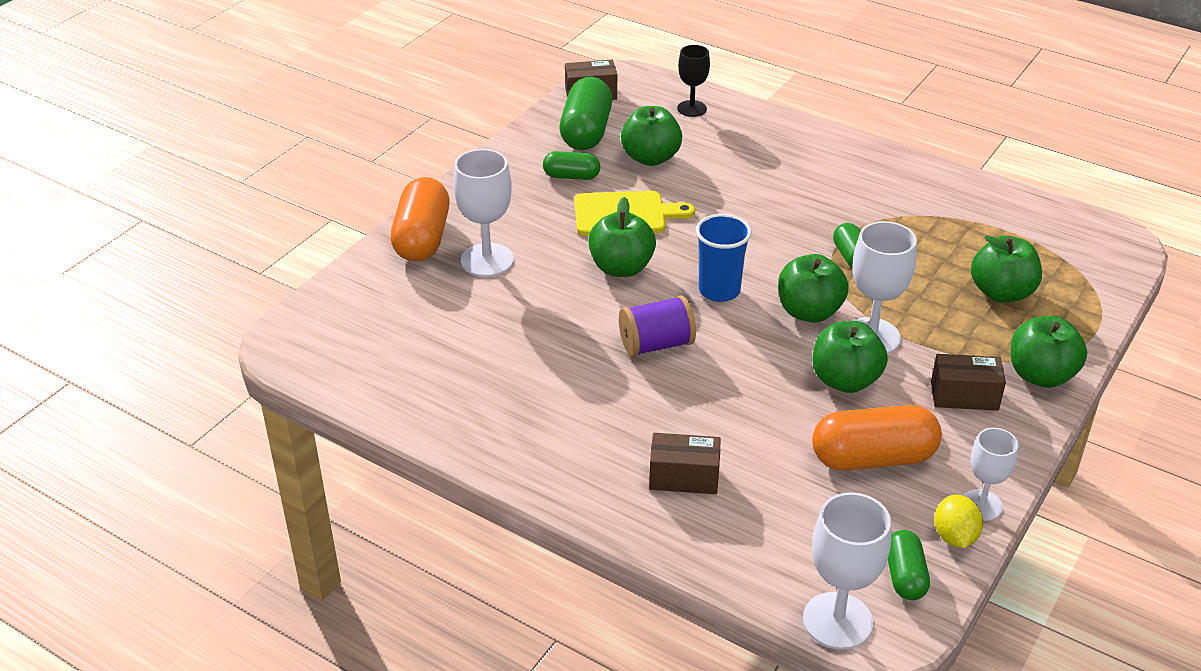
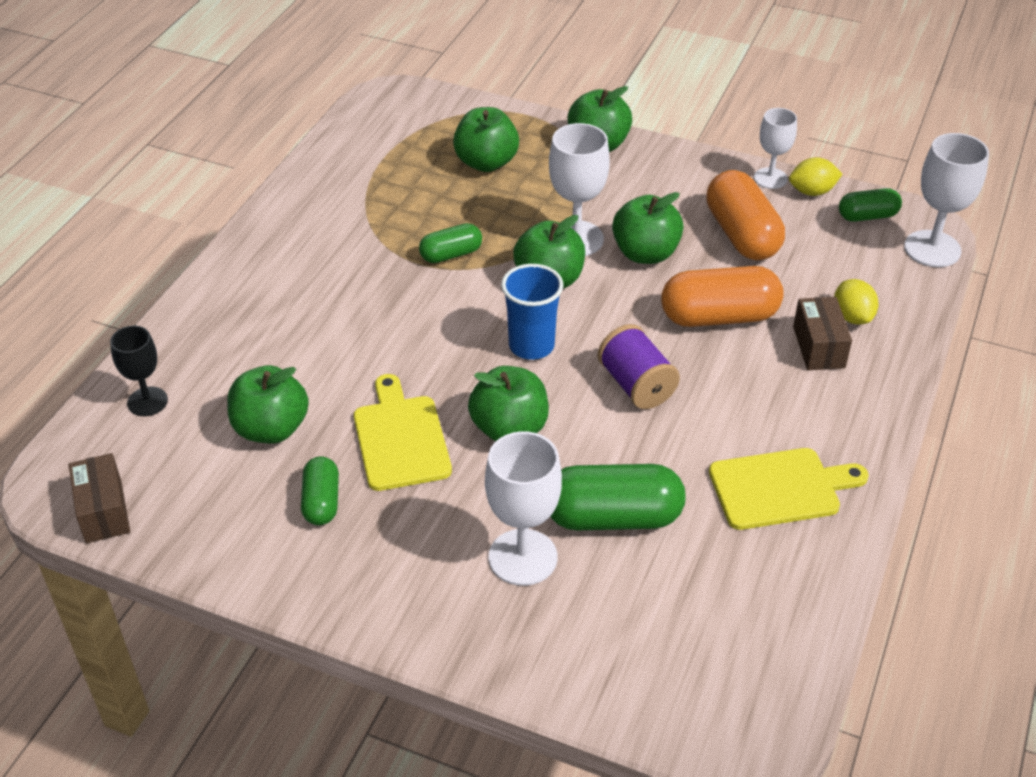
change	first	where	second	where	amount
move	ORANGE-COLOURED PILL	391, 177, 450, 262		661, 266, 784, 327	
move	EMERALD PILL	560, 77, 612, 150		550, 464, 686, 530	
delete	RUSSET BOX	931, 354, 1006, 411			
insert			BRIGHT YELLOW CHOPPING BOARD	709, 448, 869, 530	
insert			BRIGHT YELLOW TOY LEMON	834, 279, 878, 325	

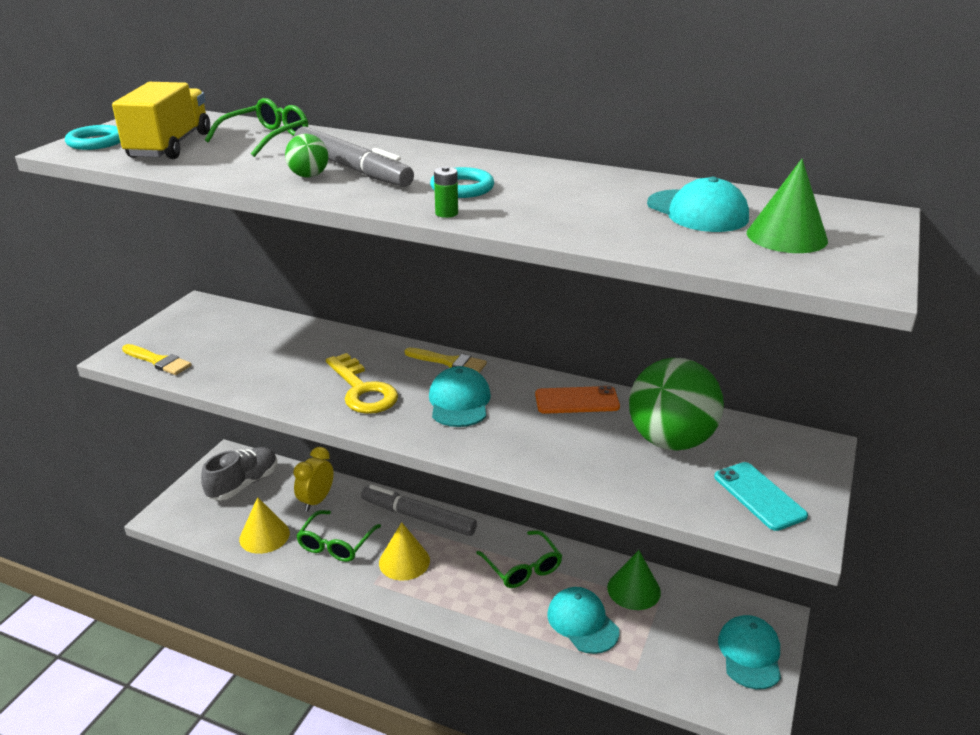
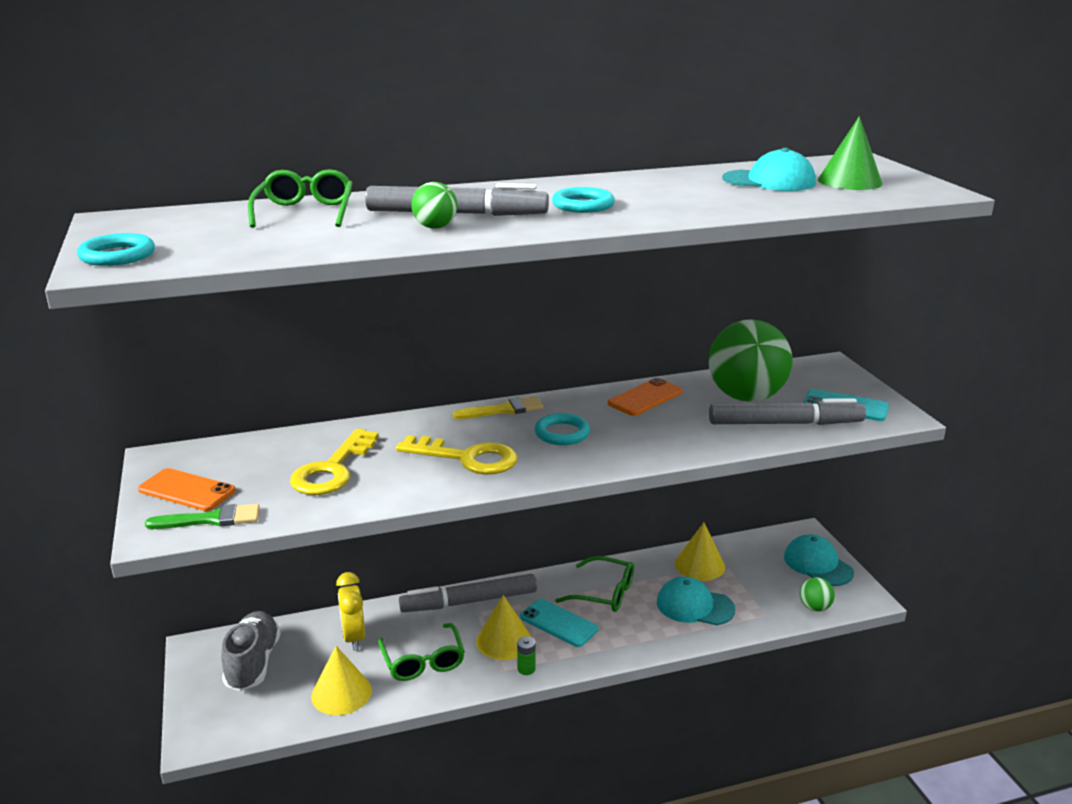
change	first	where	second	where	amount
delete	BRIGHT YELLOW LORRY	112, 82, 210, 159			
recolor	BRIGHT YELLOW BRUSH	122, 344, 192, 375	EMERALD BRUSH	145, 504, 260, 529	
replace	TEAL BASEBALL CAP	429, 366, 491, 427	TEAL TORUS	535, 413, 590, 445	
move	EMERALD AA BATTERY	434, 166, 458, 218		517, 636, 535, 675	
recolor	EMERALD CONE	607, 550, 661, 610	BRIGHT YELLOW CONE	675, 523, 725, 581	
insert			ORANGE-COLOURED SMARTPHONE	138, 468, 236, 511	
insert			BRIGHT YELLOW DOOR KEY	290, 429, 379, 495	
insert			TEAL SMARTPHONE	520, 599, 598, 647	
insert			GRAY FELT PEN	709, 398, 866, 425	
insert			EMERALD PLAY BALL	800, 577, 835, 611	

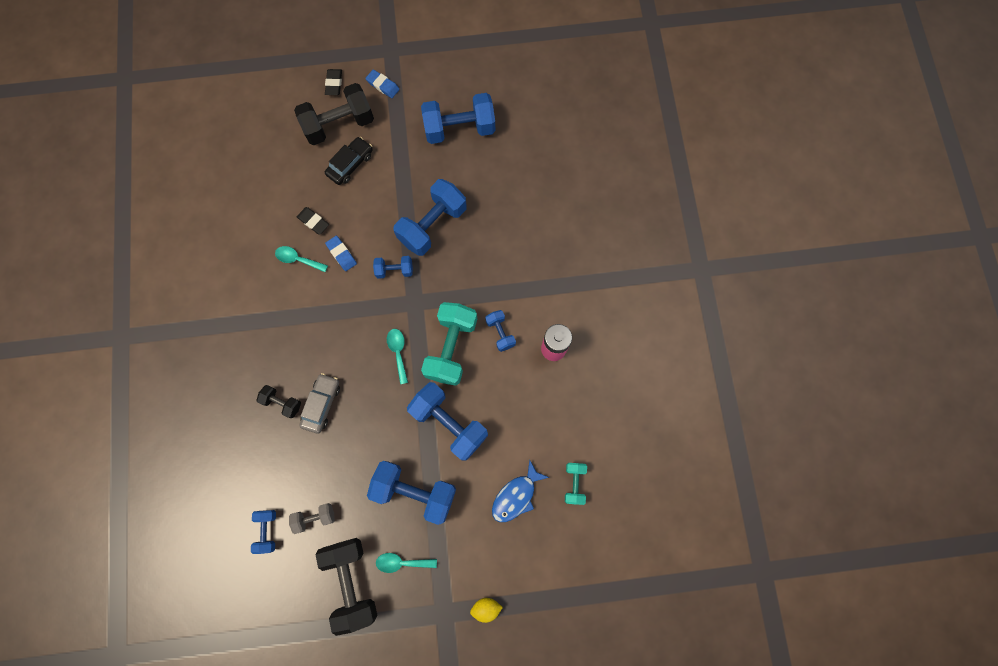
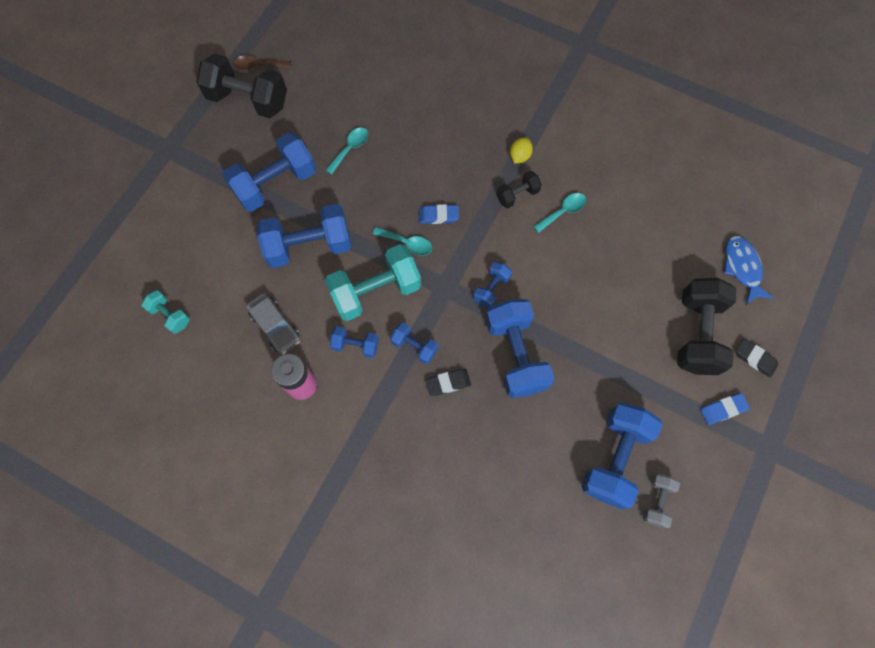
change	first	where	second	where	amount
move	COBALT HAND WEIGHT	251, 510, 276, 554		390, 322, 438, 364	
move	BLACK HAND WEIGHT	257, 385, 301, 418		496, 171, 542, 208	
move	GRAY HAND WEIGHT	289, 503, 335, 534		643, 474, 680, 528	
move	BLACK PENCIL ERASER	297, 207, 329, 235		425, 369, 471, 396	
move	GRAY AUTOMOBILE	299, 373, 340, 434		246, 293, 301, 355	
delete	BLACK AUTOMOBILE	325, 137, 373, 185			
move	COBALT PENCIL ERASER	325, 236, 357, 271		419, 204, 459, 224	
move	TEAL SPOON	376, 553, 437, 573		326, 127, 368, 175	
rotate	TEAL HAND WEIGHT	421, 302, 477, 386		325, 244, 421, 321	75 degrees counterclockwise
move	BRIGHT YELLOW TOY LEMON	470, 598, 503, 623		510, 137, 533, 164	
move	COBALT FISH FIGURE	492, 460, 550, 522		724, 236, 774, 304	
insert			RUSSET SPOON	233, 55, 291, 70	

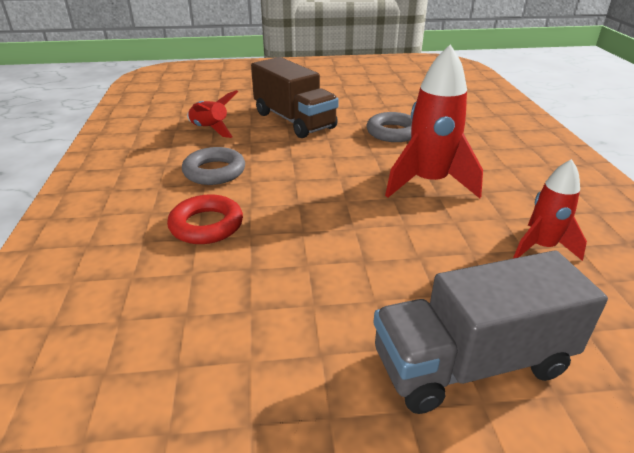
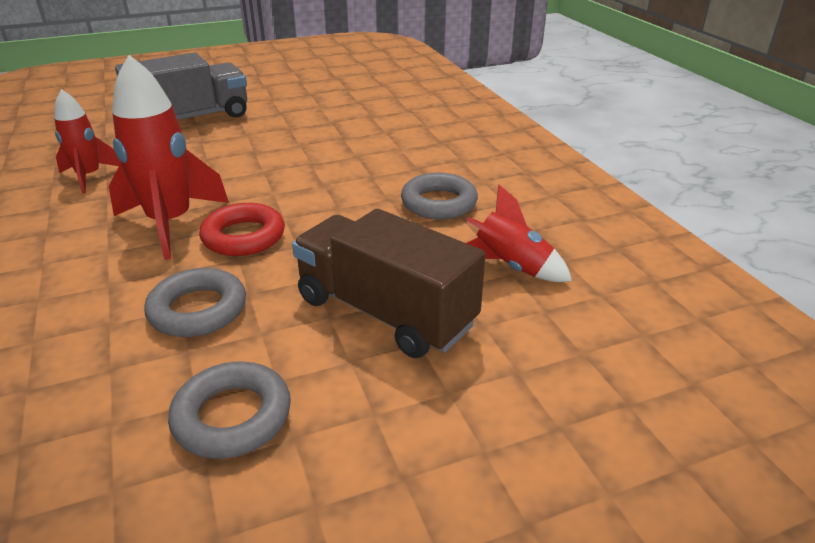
change	first	where	second	where	amount
move	RED TORUS	167, 194, 243, 244		199, 203, 285, 256	
insert			GRAY TORUS	168, 361, 291, 459	

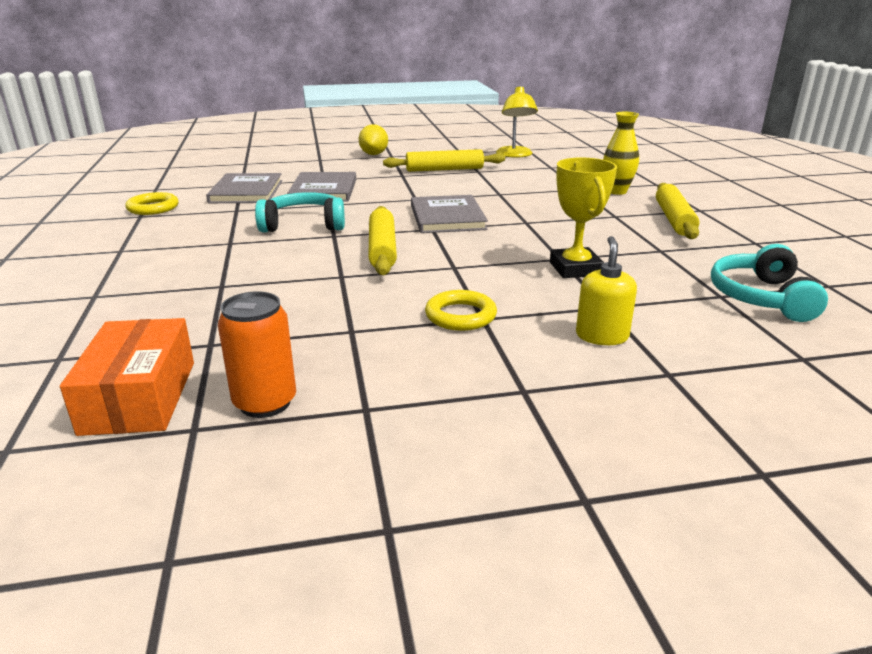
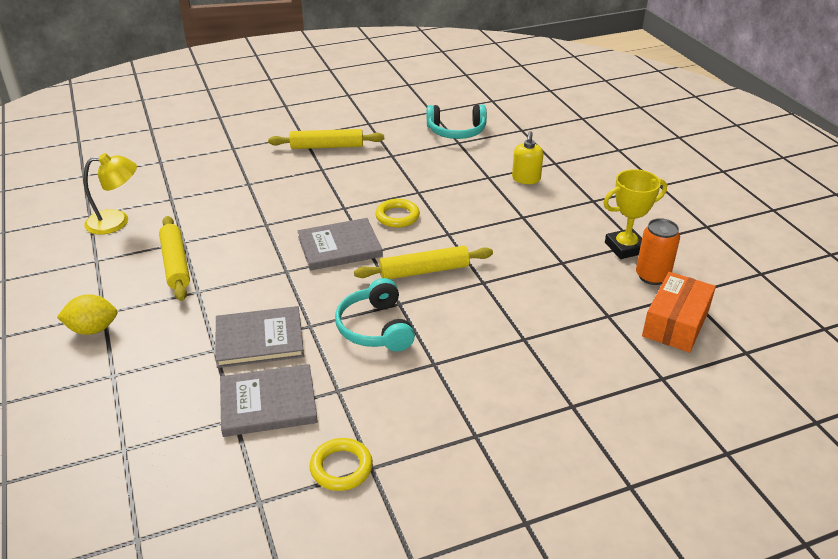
change	first	where	second	where	amount
rotate	ORANGE-COLOURED BOX	60, 318, 194, 436		642, 272, 716, 353	45 degrees counterclockwise
move	BRIGHT YELLOW TORUS	425, 290, 497, 331		375, 199, 420, 228	
move	BRIGHT YELLOW TROPHY	550, 158, 617, 278		603, 169, 667, 259	
rotate	BRIGHT YELLOW PUMP BOTTLE	576, 236, 637, 345		512, 131, 543, 184	75 degrees counterclockwise
delete	BRIGHT YELLOW FLOWER VASE	603, 112, 639, 195			

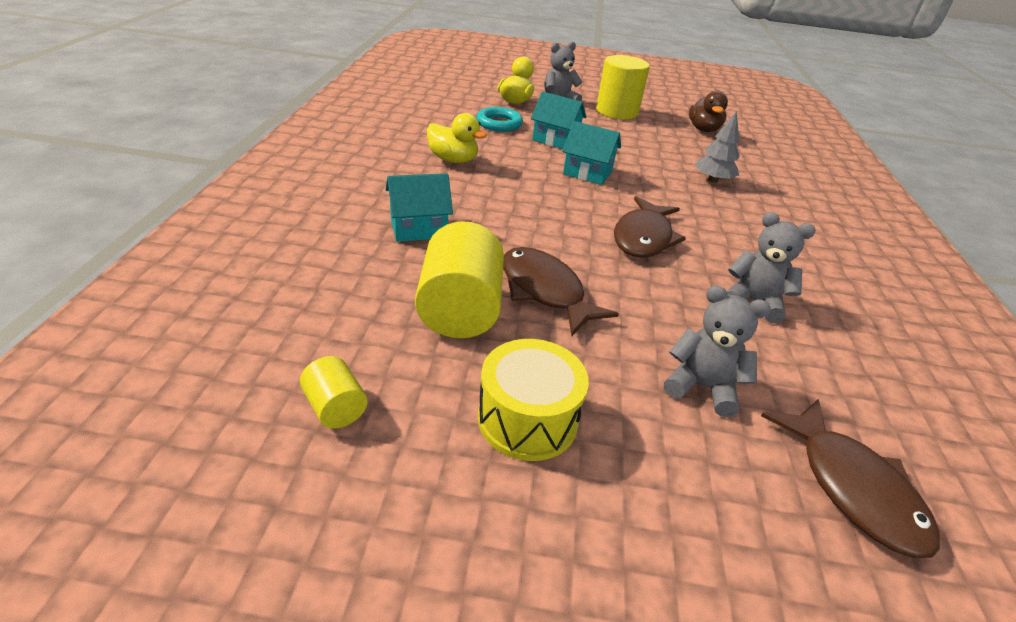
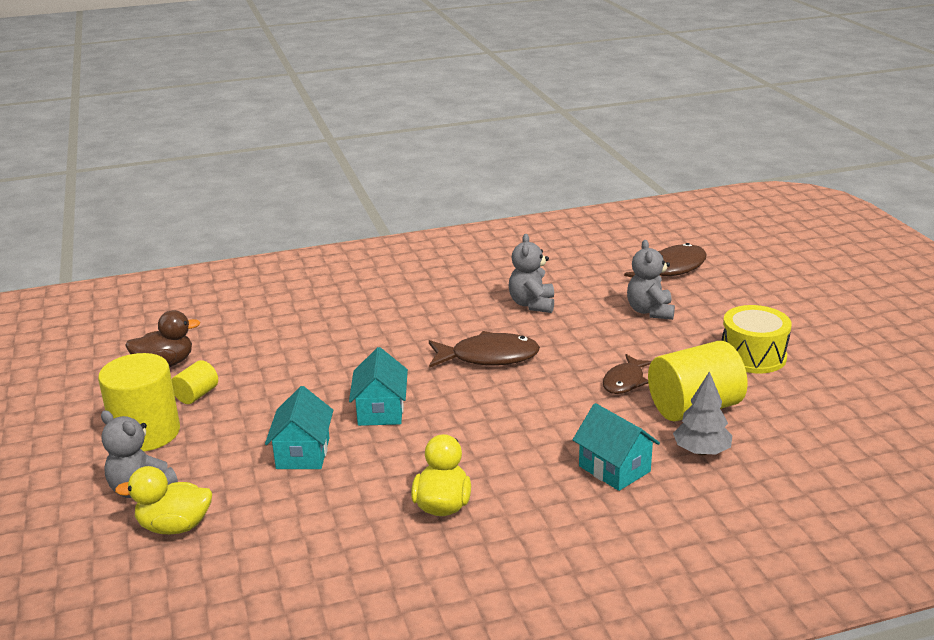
change	first	where	second	where	amount
move	BRIGHT YELLOW CYLINDER	300, 356, 368, 429		172, 360, 218, 404	
delete	TEAL TORUS	476, 107, 523, 132			
resize	RUSSET FISH FIGURE	503, 247, 619, 336		603, 354, 652, 394	x0.64
move	GRAY TOY TREE	695, 111, 740, 183		673, 371, 732, 455	

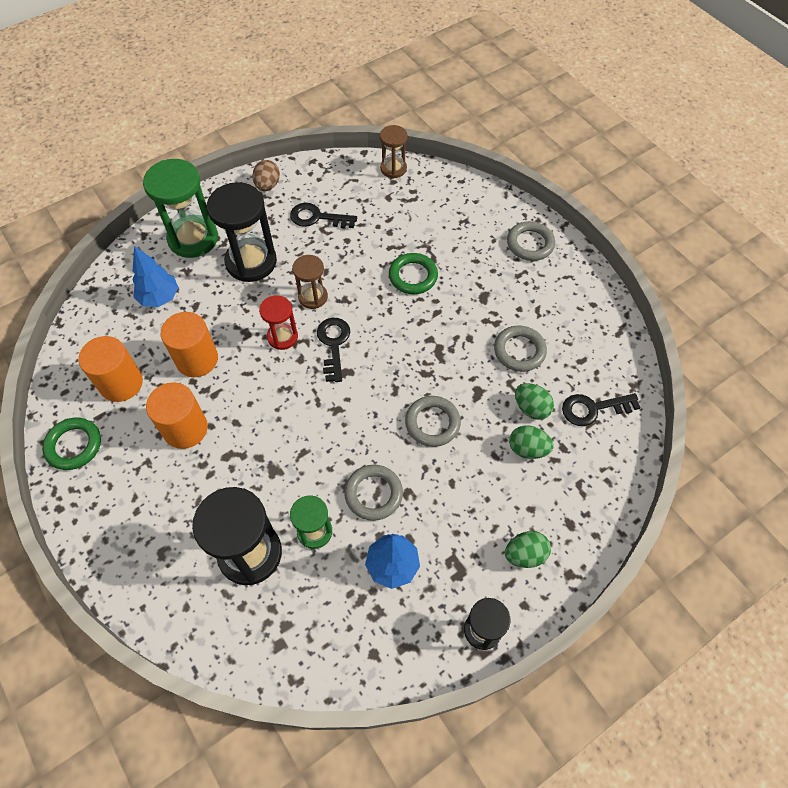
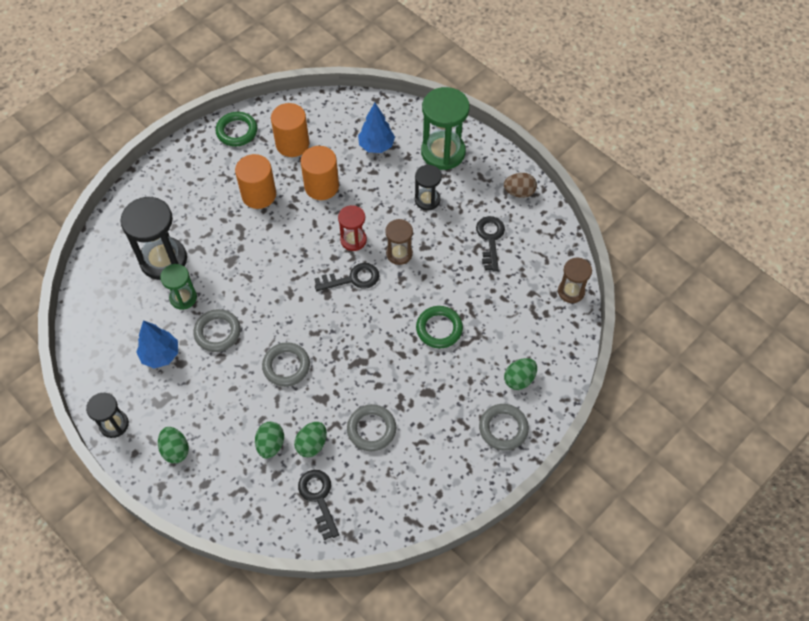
change	first	where	second	where	amount
resize	BLACK SAND TIMER	207, 182, 277, 282		415, 165, 442, 210	x0.56
insert			EMERALD TOY EGG	504, 358, 537, 390	

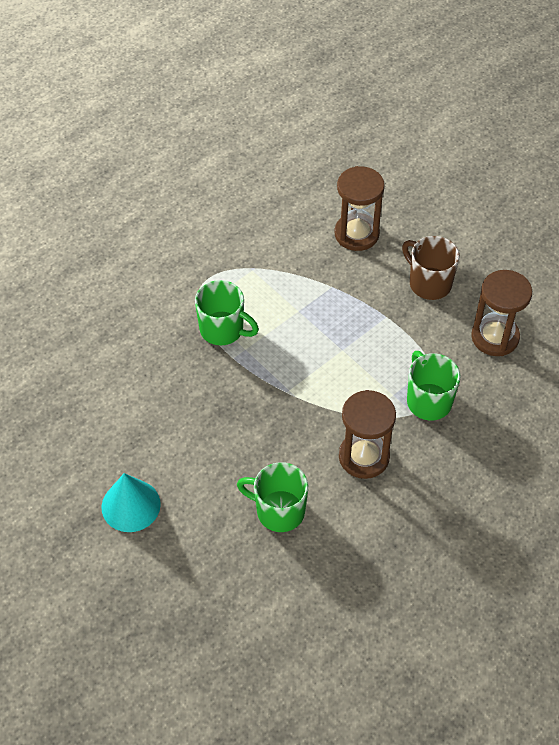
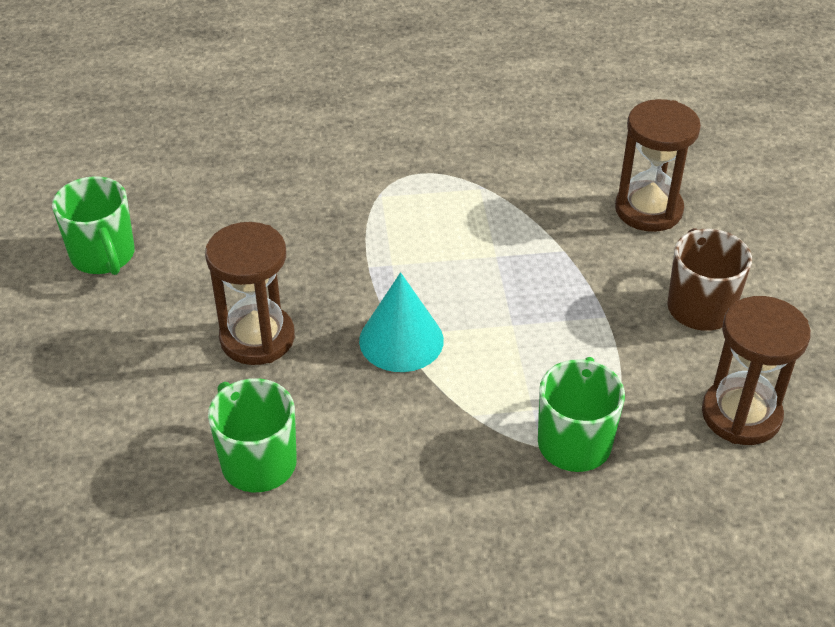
change	first	where	second	where	amount
move	TEAL CONE	101, 473, 161, 532		359, 272, 444, 372	
move	EMERALD MUG	195, 280, 259, 345		52, 176, 135, 275	
move	RUSSET SAND TIMER	339, 390, 396, 479		205, 222, 295, 365	

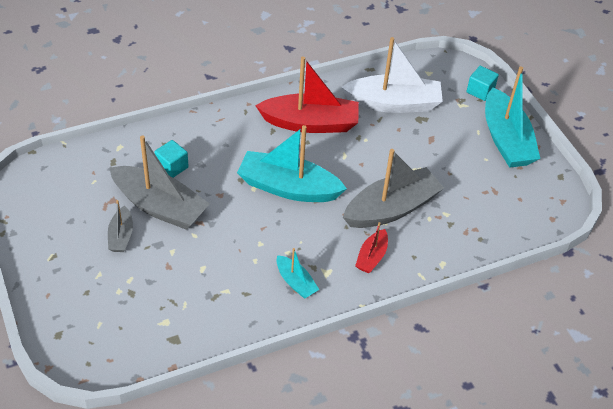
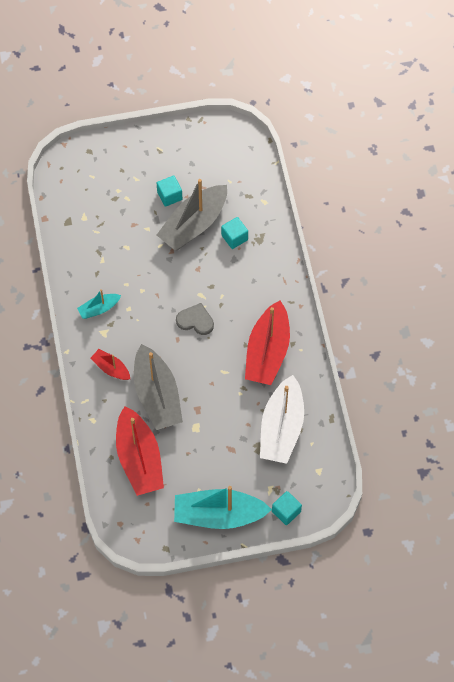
change	first	where	second	where	amount
replace	GRAY TOY BOAT	108, 200, 133, 252	TEAL CUBE	157, 176, 182, 207	
replace	TEAL TOY BOAT	237, 125, 347, 202	GRAY HEART	176, 303, 214, 335	
insert			RED TOY BOAT	116, 406, 164, 496	

